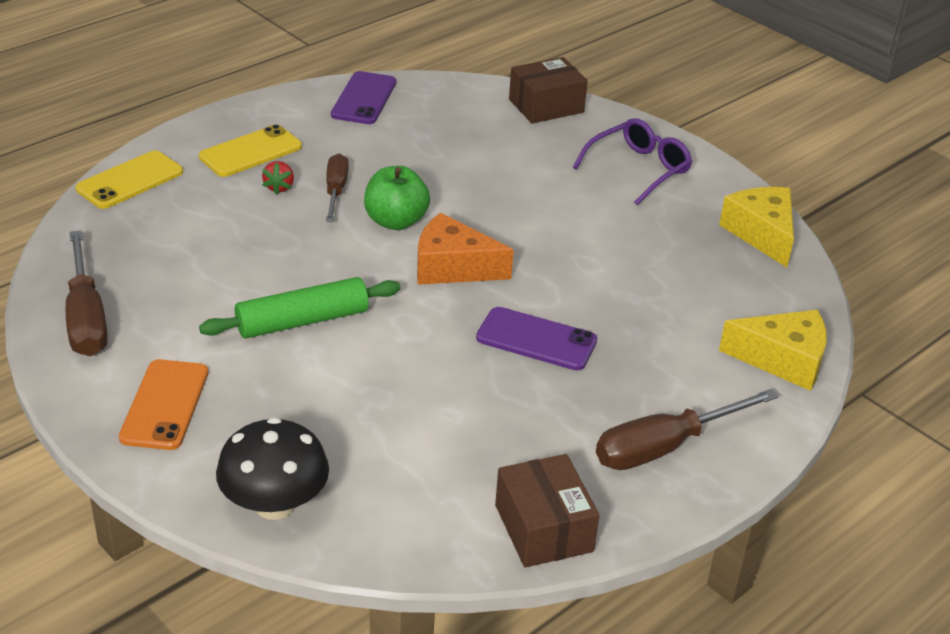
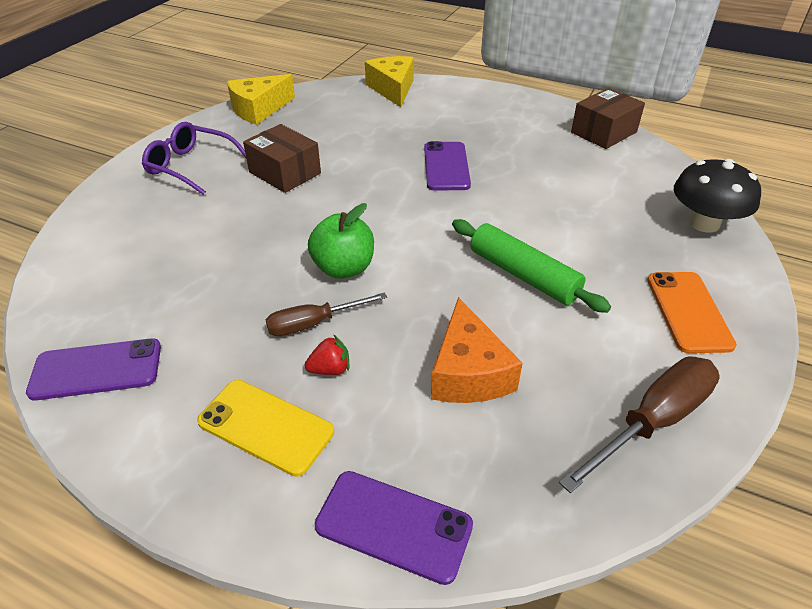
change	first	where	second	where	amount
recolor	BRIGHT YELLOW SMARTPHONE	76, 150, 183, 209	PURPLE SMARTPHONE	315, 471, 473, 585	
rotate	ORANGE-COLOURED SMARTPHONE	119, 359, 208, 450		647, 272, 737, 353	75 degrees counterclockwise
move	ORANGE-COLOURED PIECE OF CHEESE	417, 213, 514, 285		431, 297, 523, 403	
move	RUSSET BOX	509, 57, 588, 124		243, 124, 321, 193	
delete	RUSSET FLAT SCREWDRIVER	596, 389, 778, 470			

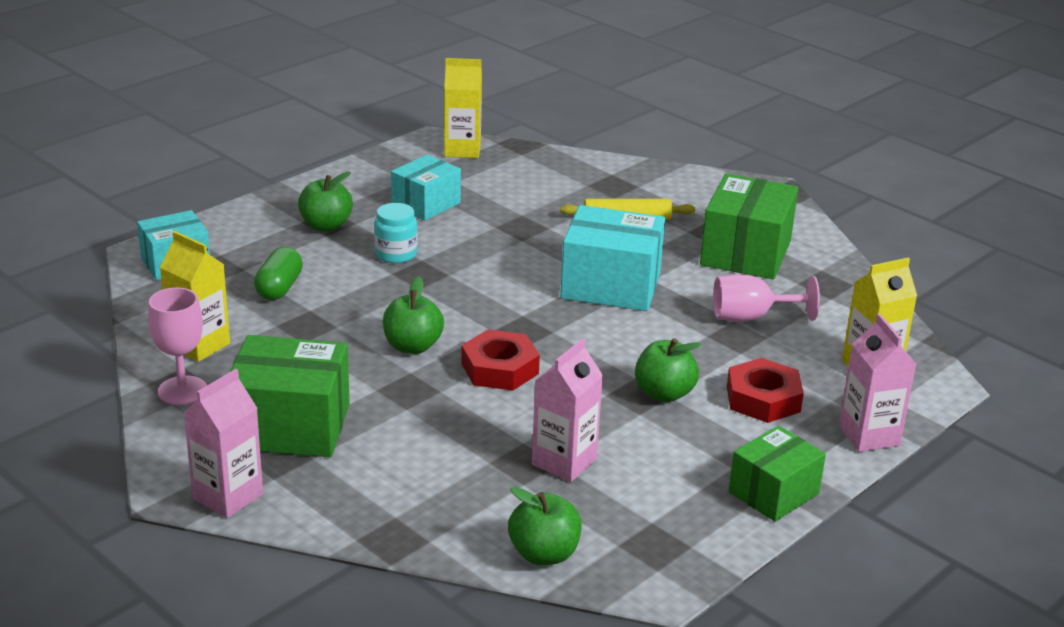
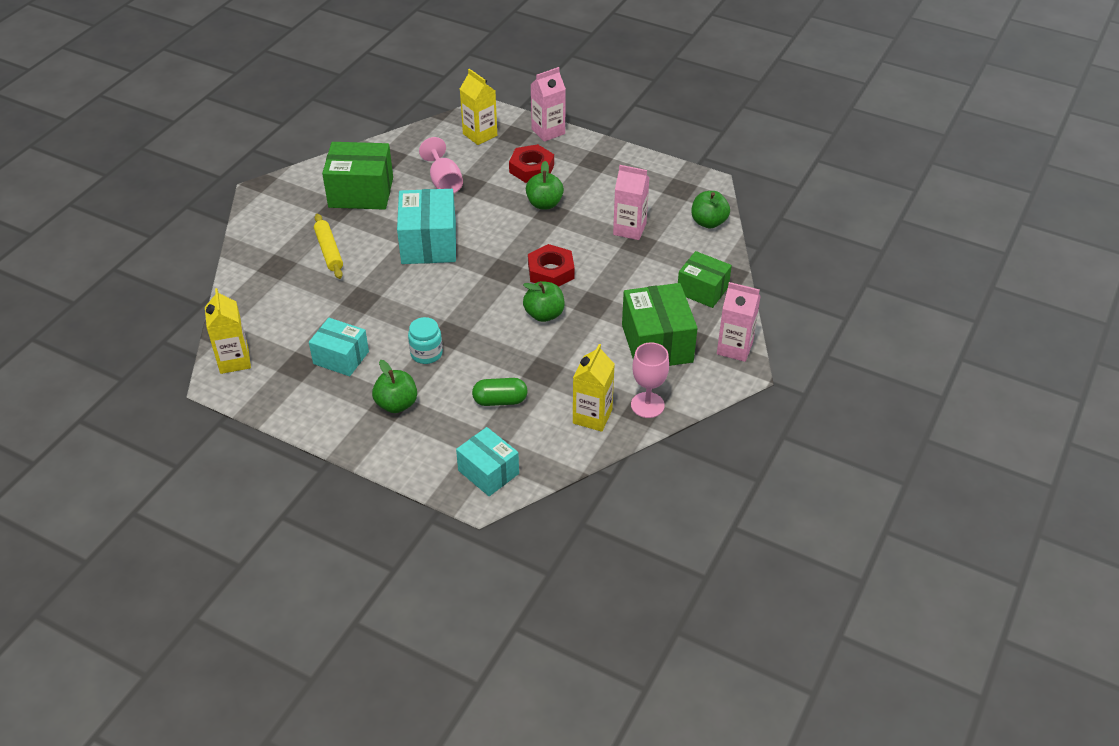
change	first	where	second	where	amount
move	EMERALD BOX	729, 425, 826, 522		678, 251, 732, 308	

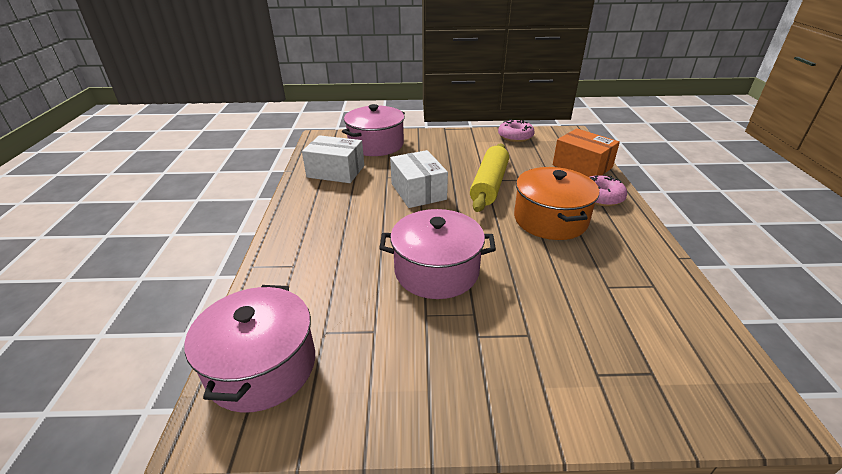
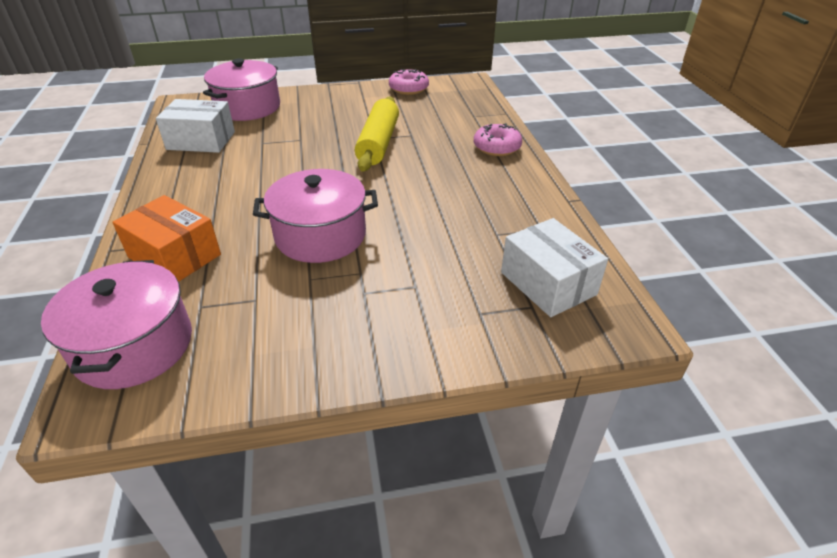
change	first	where	second	where	amount
move	WHITE BOX	390, 150, 448, 208		501, 218, 608, 317	
delete	ORANGE-COLOURED COOKING POT	514, 167, 599, 240			
move	ORANGE-COLOURED BOX	553, 128, 620, 177		112, 195, 221, 282	

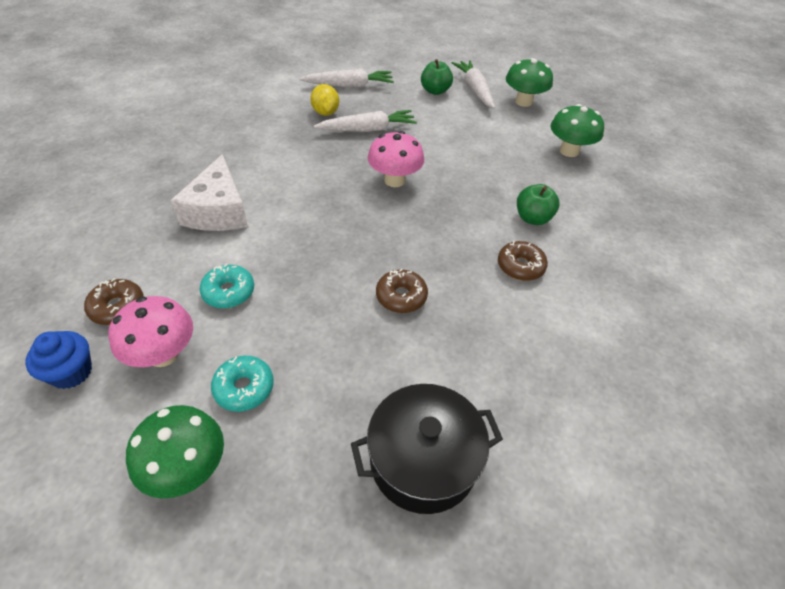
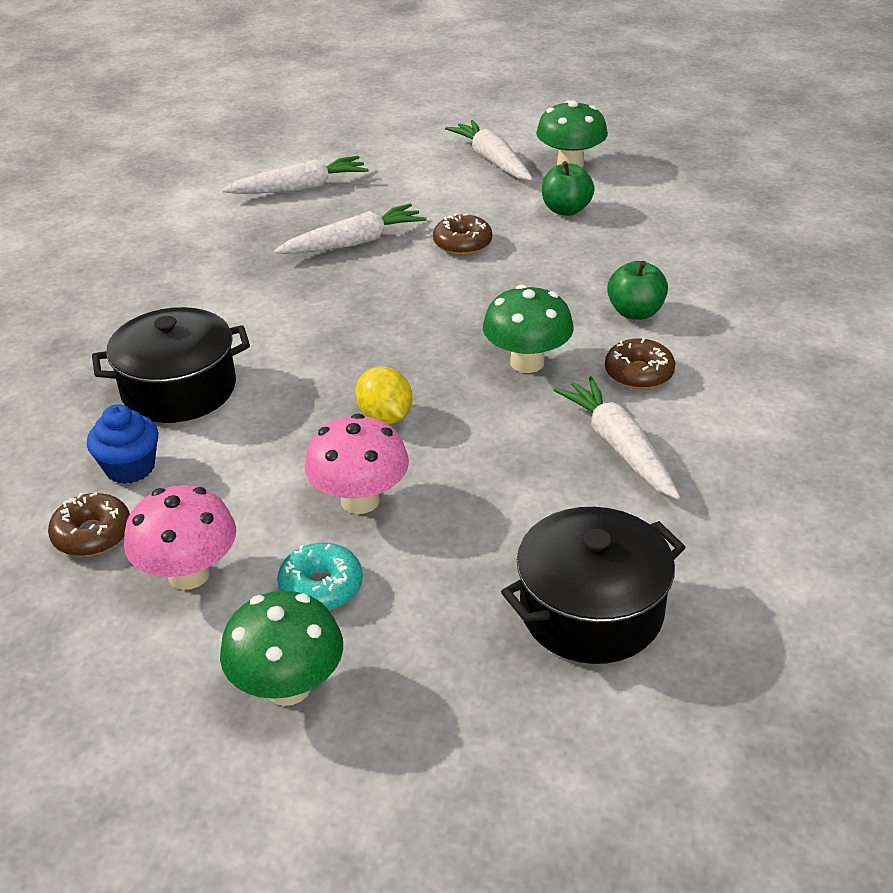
change	first	where	second	where	amount
move	COBALT CUPCAKE	25, 331, 92, 389		87, 404, 158, 484	
replace	WHITE PIECE OF CHEESE	171, 154, 248, 231	BLACK COOKING POT	92, 307, 250, 423	
delete	TEAL DONUT	200, 264, 254, 308			
move	BRIGHT YELLOW TOY LEMON	310, 84, 339, 116		355, 366, 413, 425	
move	PINK TOADSTOOL	368, 131, 424, 187		305, 414, 409, 514	
move	RUSSET DONUT	376, 269, 428, 313		433, 213, 492, 255	
move	EMERALD APPLE FRUIT	421, 59, 453, 95		542, 161, 595, 216	
move	EMERALD TOADSTOOL	551, 104, 604, 157		483, 285, 574, 373	
insert			WHITE TOY CARROT	554, 376, 680, 499	

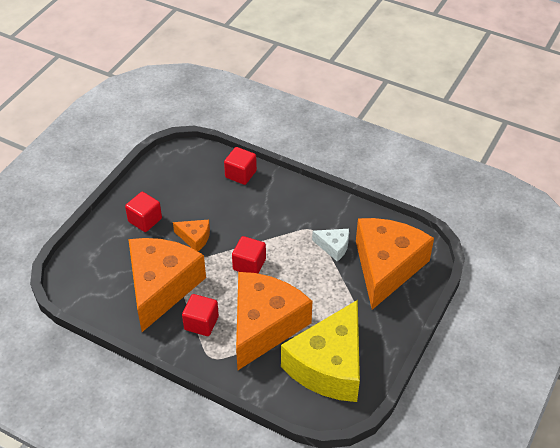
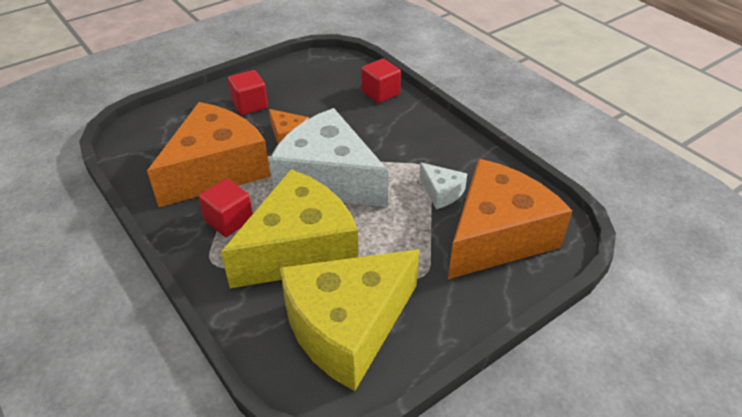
change	first	where	second	where	amount
replace	RED CUBE	232, 236, 266, 274	WHITE PIECE OF CHEESE	269, 108, 389, 207	
recolor	ORANGE-COLOURED PIECE OF CHEESE	236, 272, 312, 370	BRIGHT YELLOW PIECE OF CHEESE	221, 169, 359, 288	

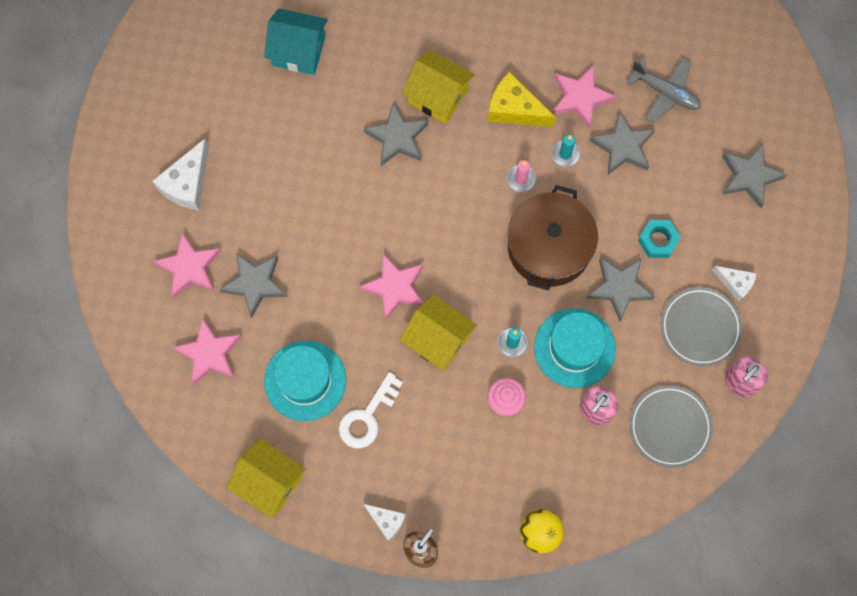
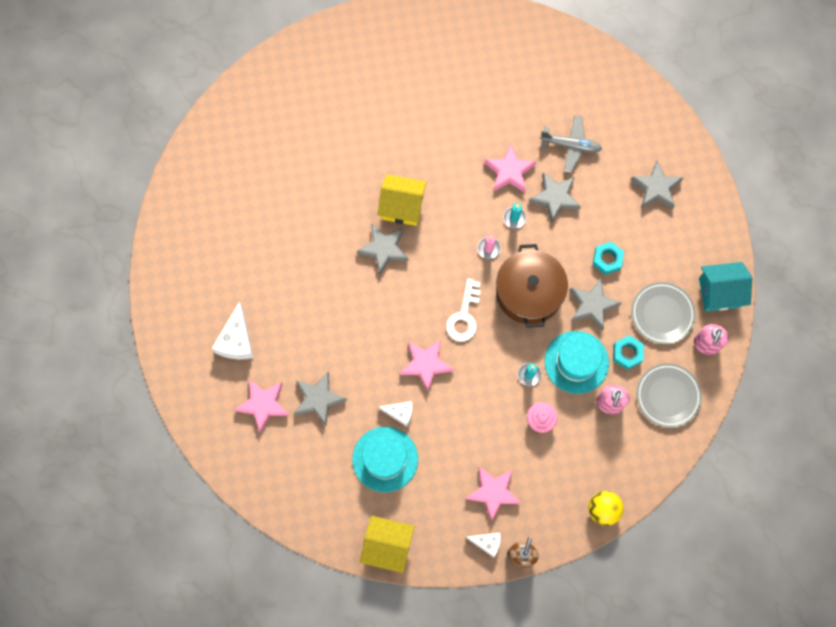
change	first	where	second	where	amount
move	PINK STAR	173, 317, 241, 386		466, 467, 521, 522	
move	TEAL TOY HOUSE	264, 8, 328, 75		699, 262, 752, 311	
move	WHITE DOOR KEY	339, 372, 403, 448		446, 279, 481, 341	
delete	BRIGHT YELLOW TOY HOUSE	400, 295, 477, 371			
delete	BRIGHT YELLOW PIECE OF CHEESE	488, 72, 556, 127			
move	WHITE PIECE OF CHEESE	712, 266, 757, 302		379, 401, 412, 427	
insert			TEAL NUT	613, 335, 644, 370	

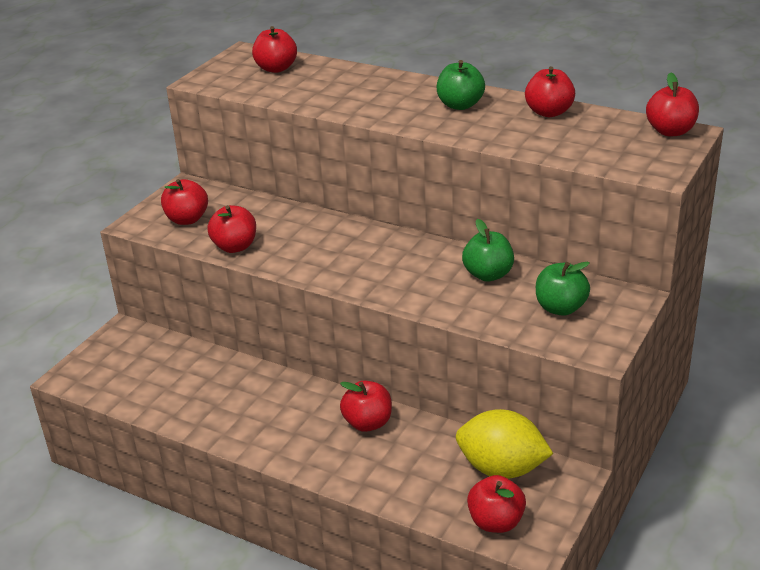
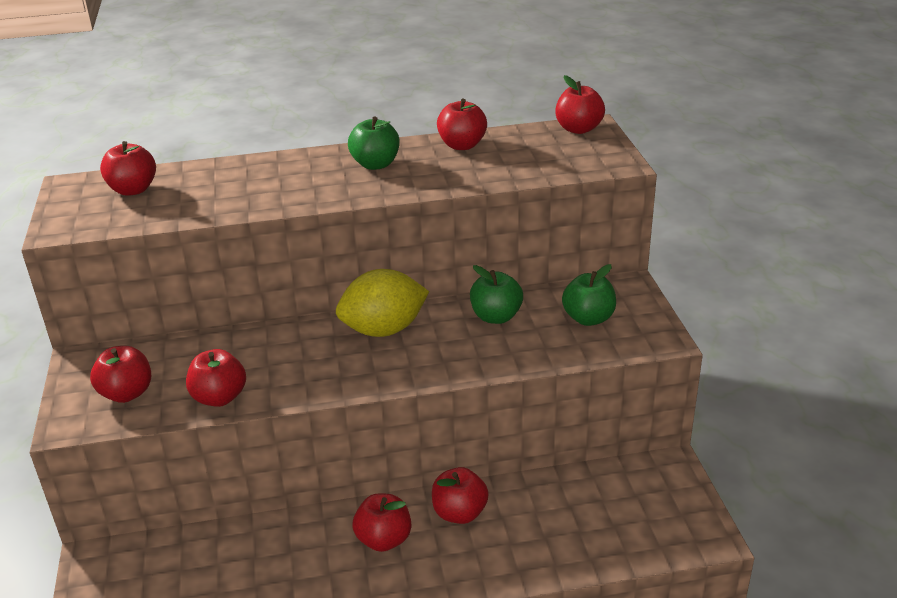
change	first	where	second	where	amount
move	BRIGHT YELLOW TOY LEMON	456, 409, 553, 479		336, 269, 429, 337	
move	RED APPLE FRUIT	467, 475, 526, 533		352, 493, 411, 552	

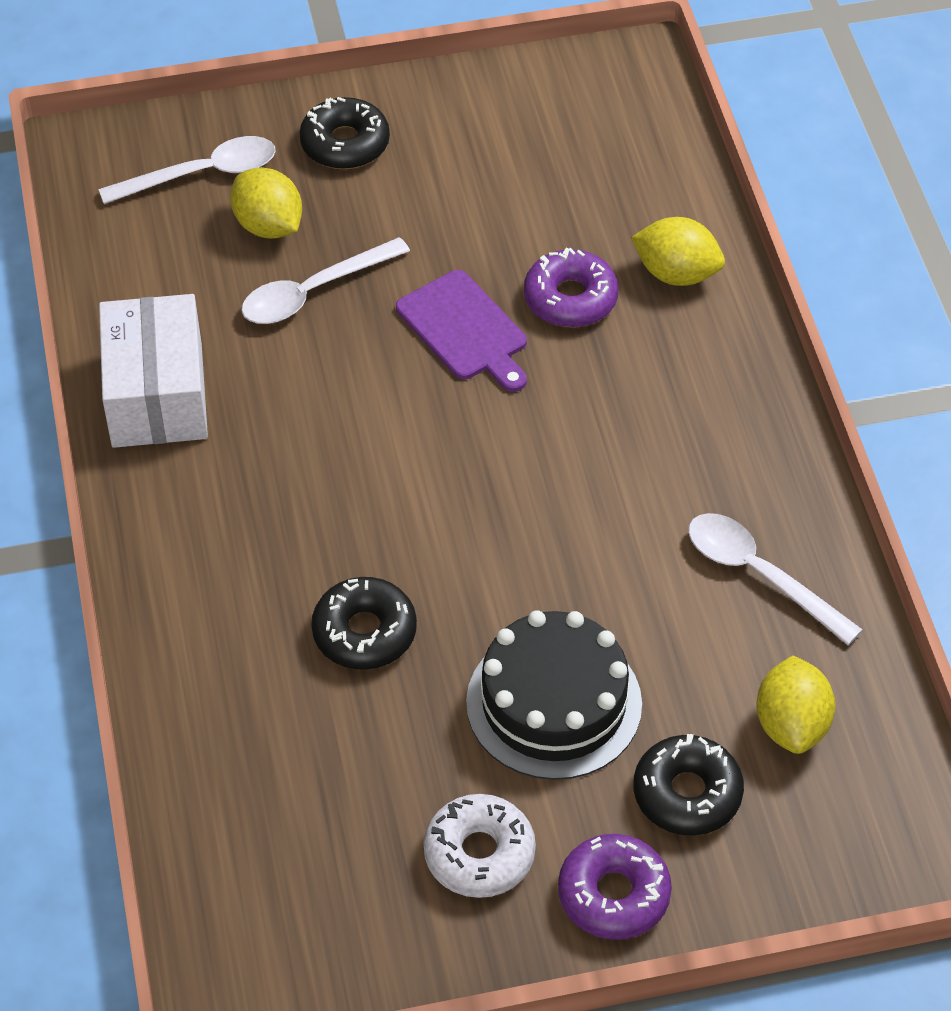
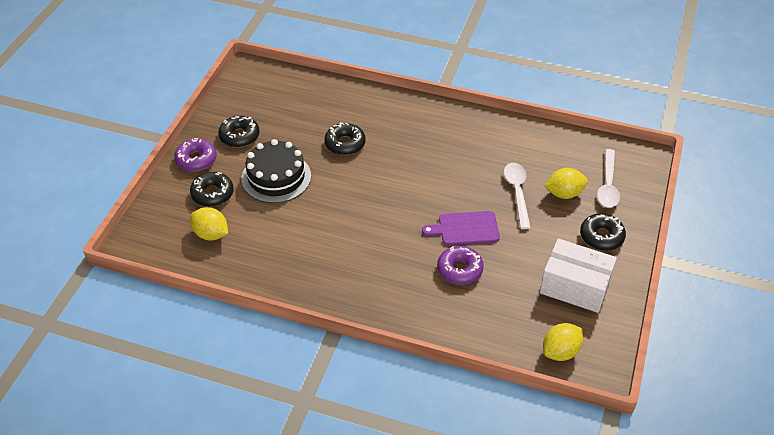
change	first	where	second	where	amount
move	WHITE BOX	99, 294, 208, 448		540, 239, 617, 313	
recolor	WHITE DONUT	424, 794, 536, 898	BLACK DONUT	218, 116, 260, 147	
move	BRIGHT YELLOW TOY LEMON	631, 217, 725, 286		543, 323, 583, 361	
delete	WHITE SPOON	688, 513, 863, 645			

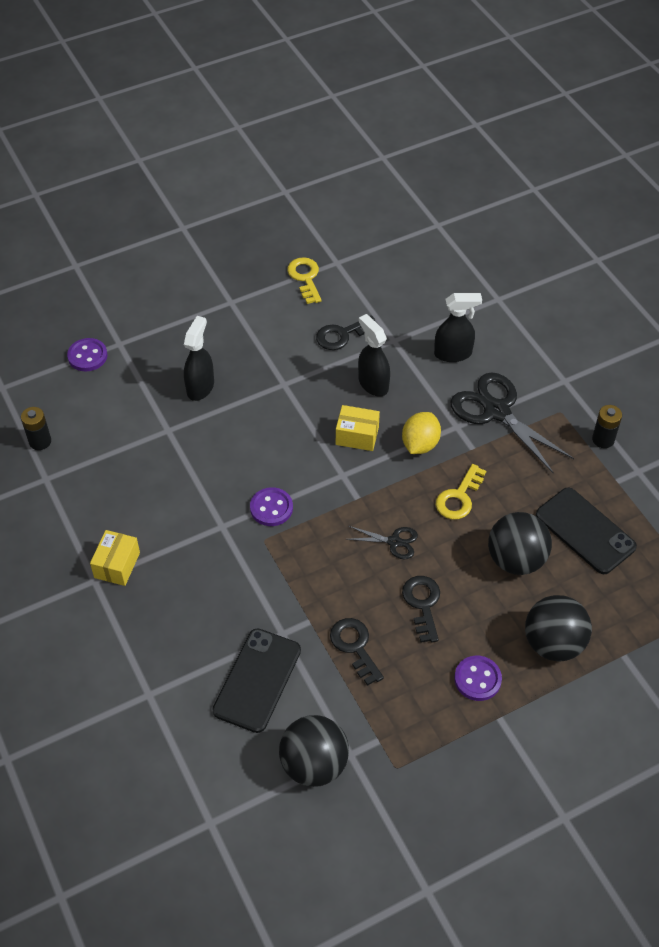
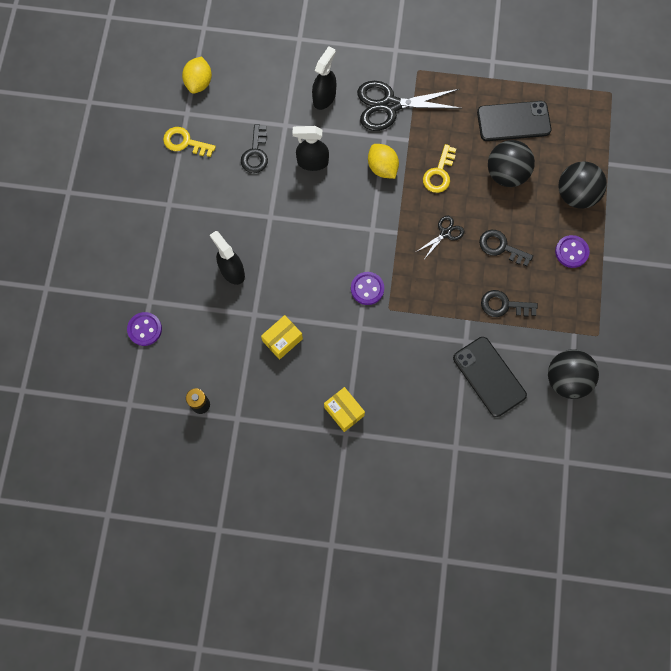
change	first	where	second	where	amount
move	BRIGHT YELLOW BOX	336, 405, 380, 451		261, 315, 303, 359	
rotate	BRIGHT YELLOW DOOR KEY	436, 464, 486, 520		423, 144, 456, 193	45 degrees clockwise
delete	BLACK AA BATTERY	592, 405, 622, 448			
insert			BRIGHT YELLOW TOY LEMON	182, 57, 212, 94	

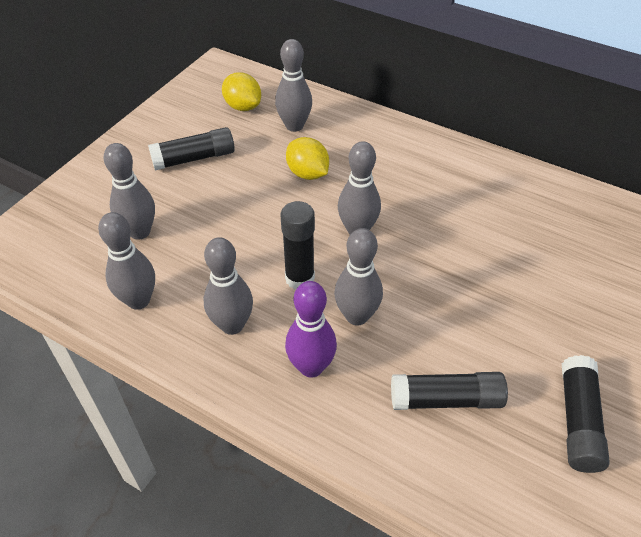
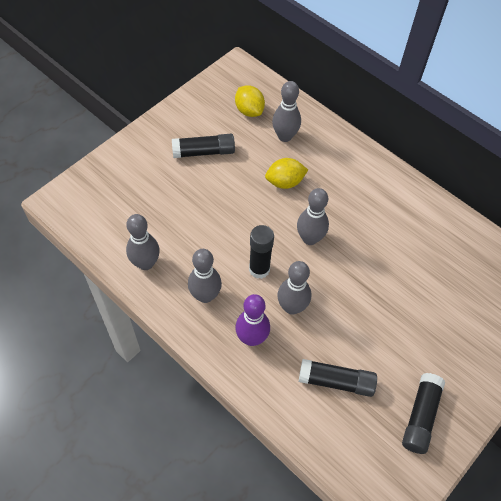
change	first	where	second	where	amount
delete	GRAY SKITTLE	103, 143, 155, 240			
rotate	BRIGHT YELLOW TOY LEMON	286, 137, 329, 180		265, 158, 308, 189	75 degrees counterclockwise

